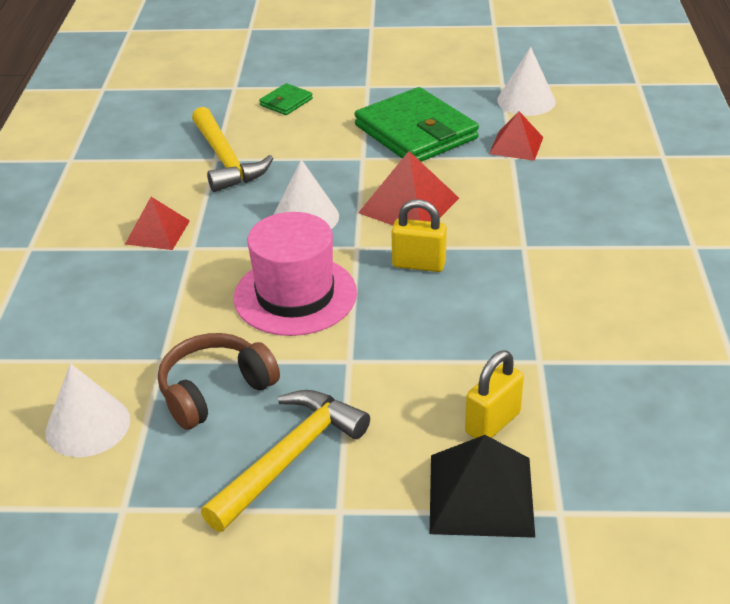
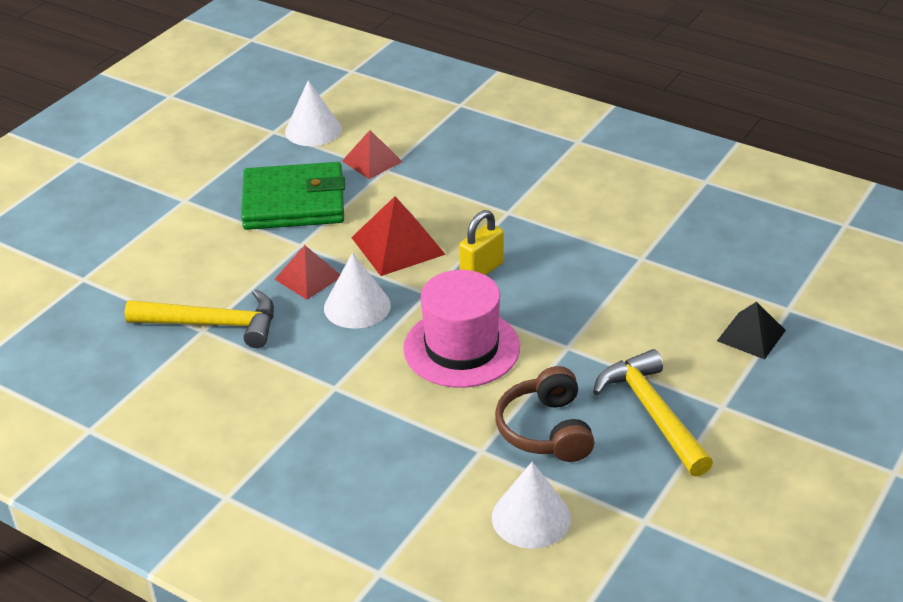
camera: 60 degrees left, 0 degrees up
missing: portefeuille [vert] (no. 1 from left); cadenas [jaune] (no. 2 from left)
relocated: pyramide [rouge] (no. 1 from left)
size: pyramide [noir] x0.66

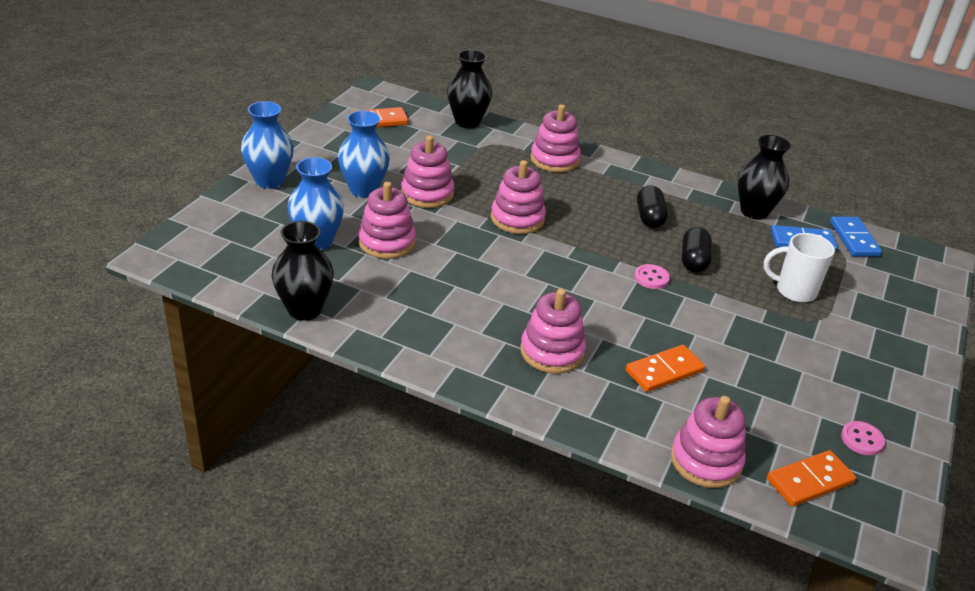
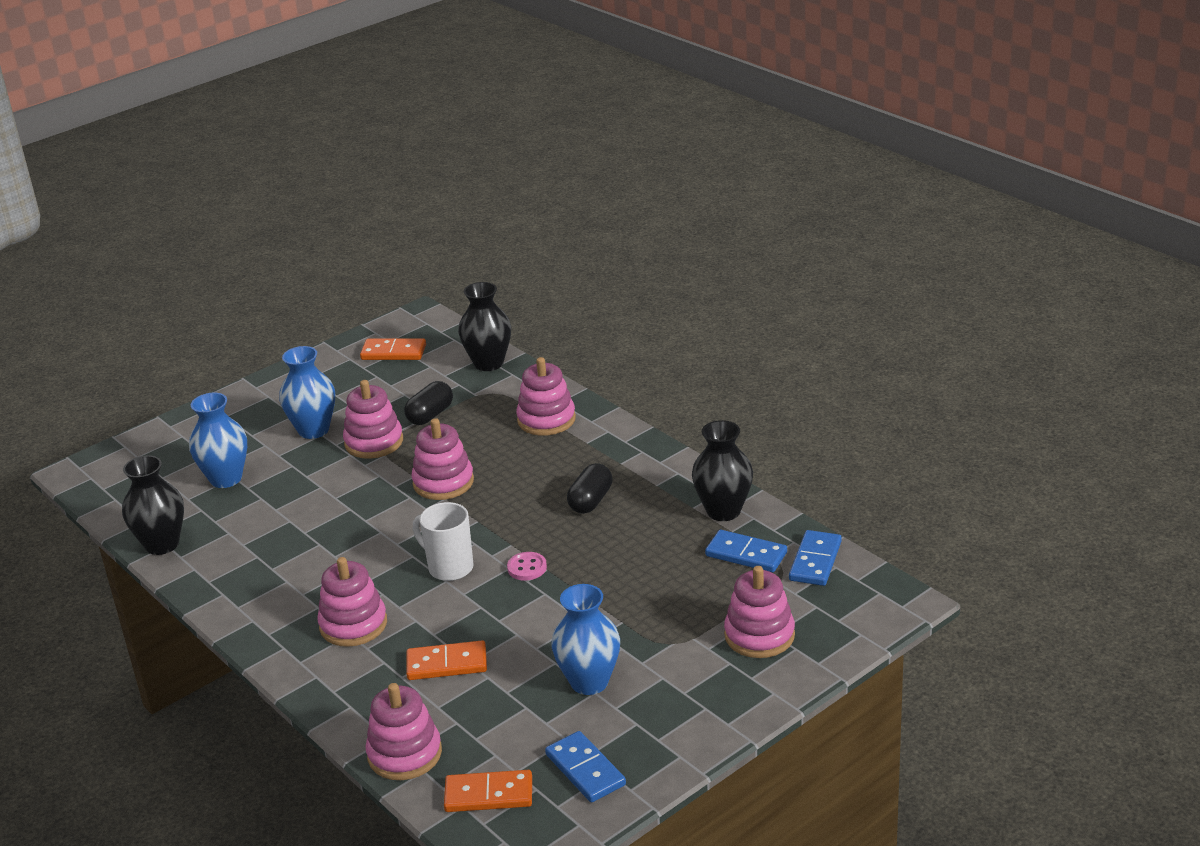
camera: 30 degrees right, 5 degrees down
relocated: vase [bleu] (no. 1 from left in the first image) to vase [bleu] (no. 3 from left); jouet à empiler [rose] (no. 1 from left in the first image) to jouet à empiler [rose] (no. 6 from left); gélule [noir] (no. 2 from left in the first image) to gélule [noir] (no. 1 from left); tasse [blanc]
exchanged: bouton [rose] (no. 2 from left) to domino [bleu] (no. 1 from left)

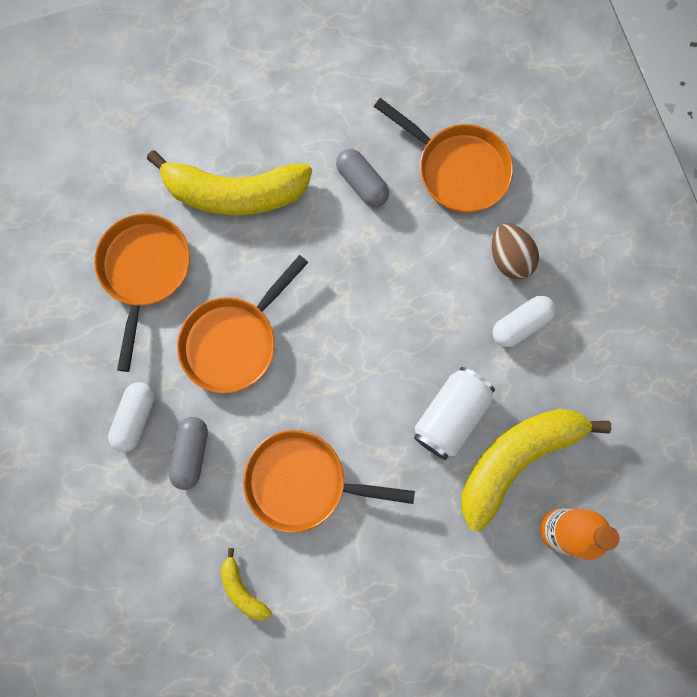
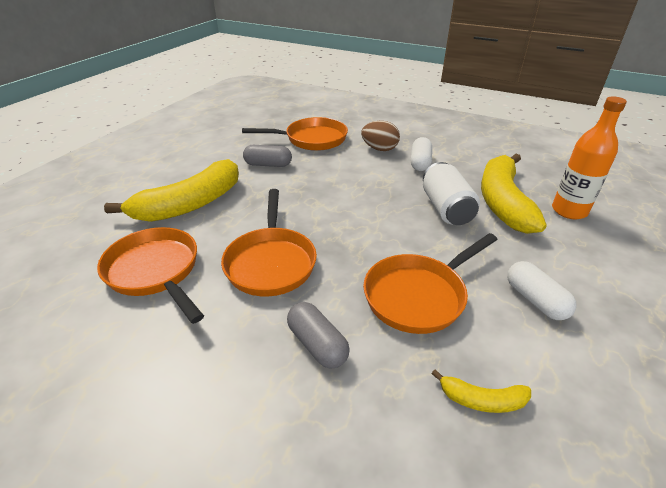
camera: 45 degrees left, 40 degrees down
relocated: gélule [blanc] (no. 1 from left in the first image) to gélule [blanc] (no. 2 from left)

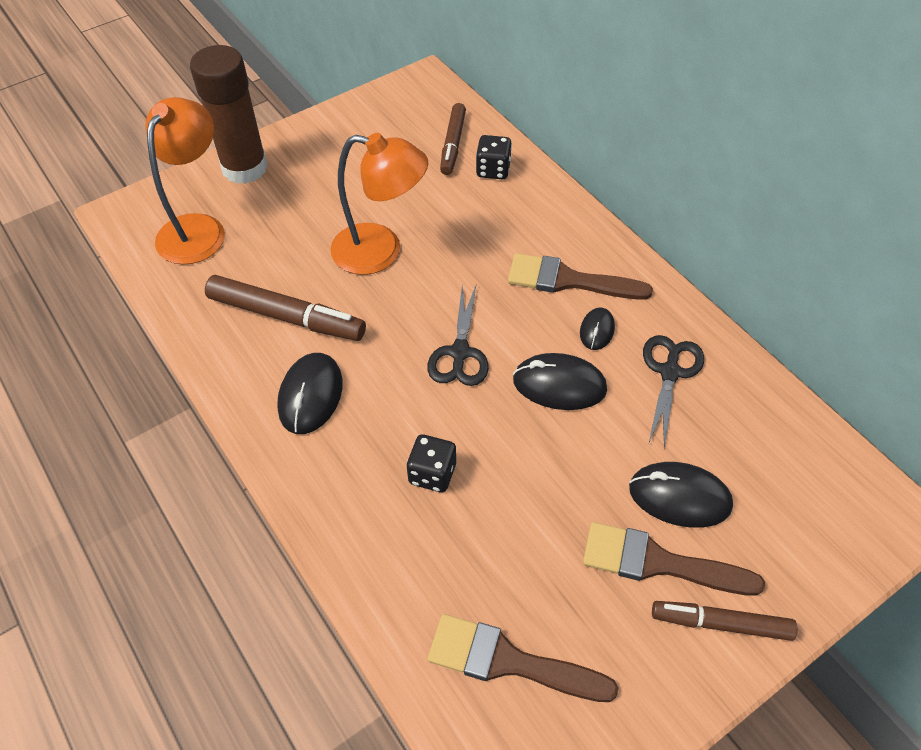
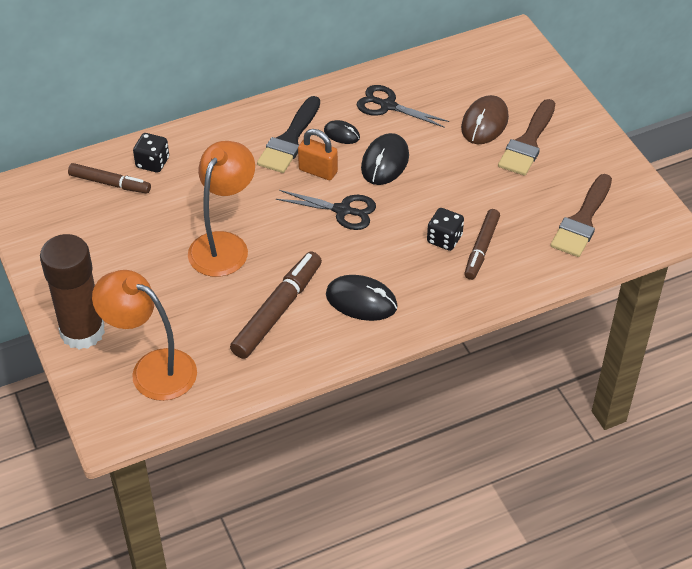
camera: 80 degrees left, 5 degrees down
appeared: cadenas [orange]
relocated: feutre [marron] (no. 3 from left)
colour: pinceau [marron] (no. 2 from left) to pinceau [noir]; souris [noir] (no. 4 from left) to souris [marron]

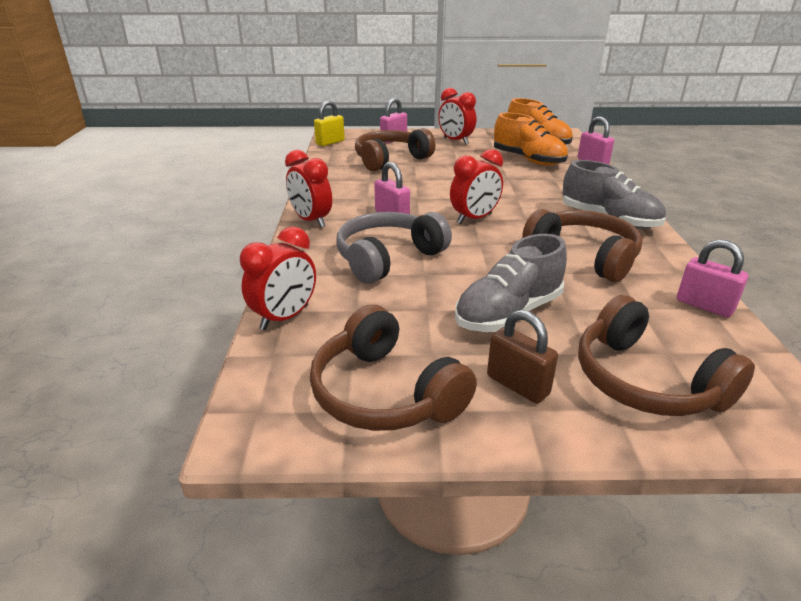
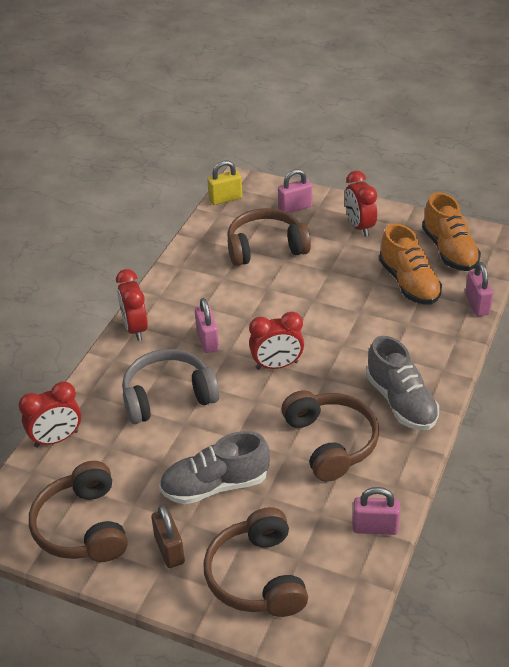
camera: 25 degrees right, 10 degrees up
spun: cadenas [rose] (no. 4 from left in the first image) 60 degrees counterclockwise

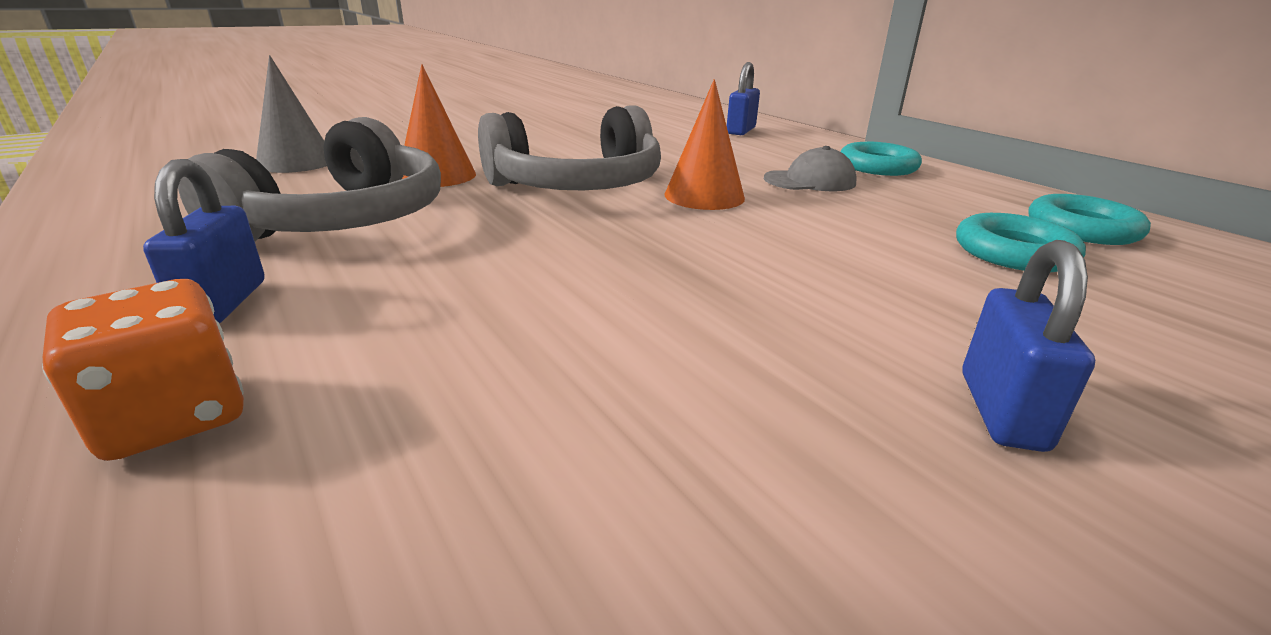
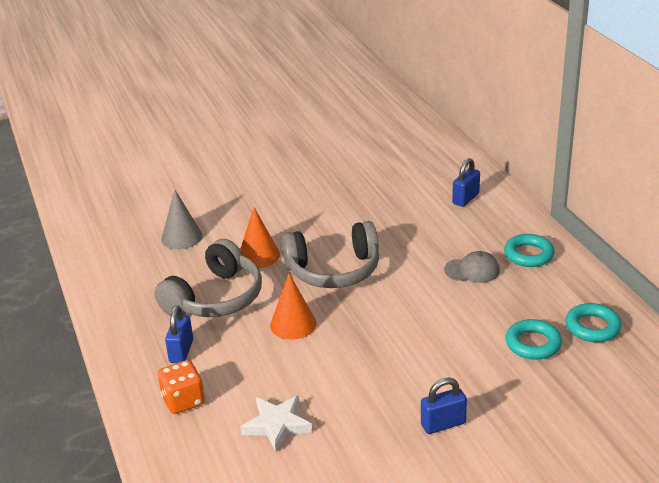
camera: 15 degrees right, 5 degrees up
appeared: étoile [blanc]
relocated: cône [orange] (no. 2 from left)
spun: cadenas [bleu] (no. 3 from left in the first image) 45 degrees clockwise

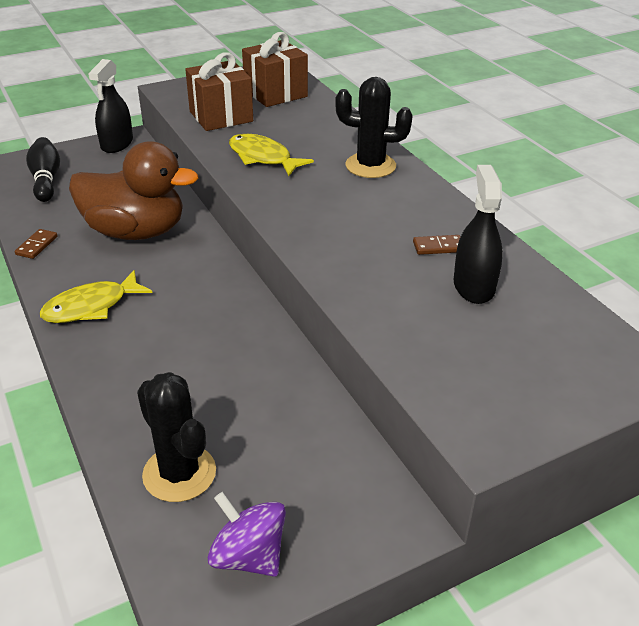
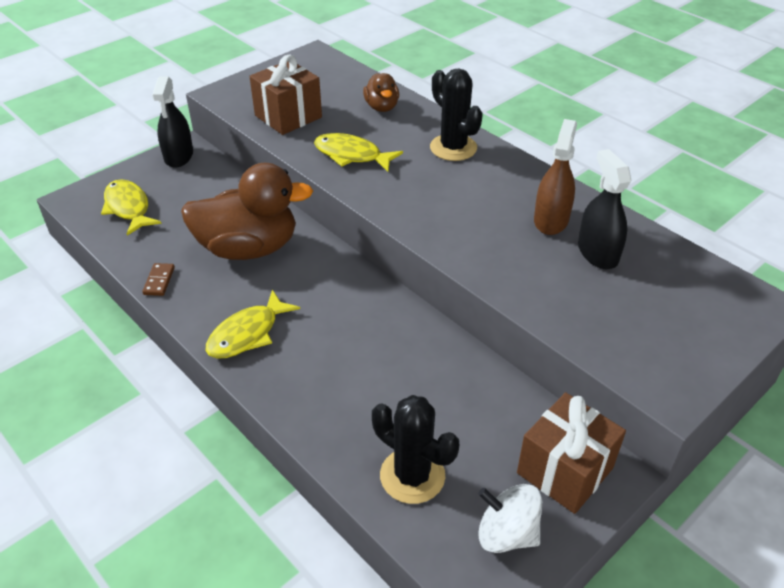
camera: 15 degrees left, 5 degrees up
appeared: canard [marron] (no. 2 from left)
relocated: cadeau [marron] (no. 2 from left)
exchanged: quille [noir] to poisson [jaune] (no. 1 from left); domino [marron] (no. 2 from left) to vaporisateur [marron]
colour: toupie [violet] to toupie [blanc]
spun: cactus [noir] (no. 2 from left) 60 degrees clockwise

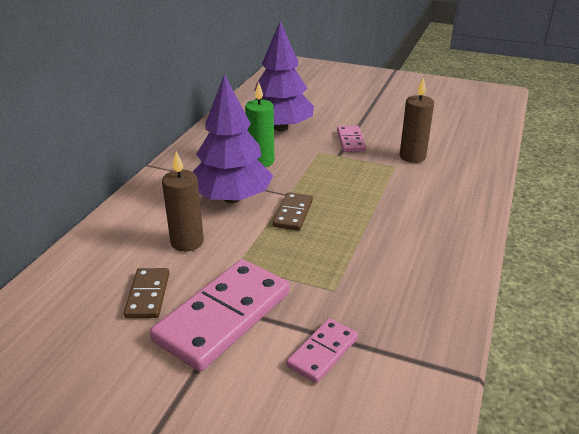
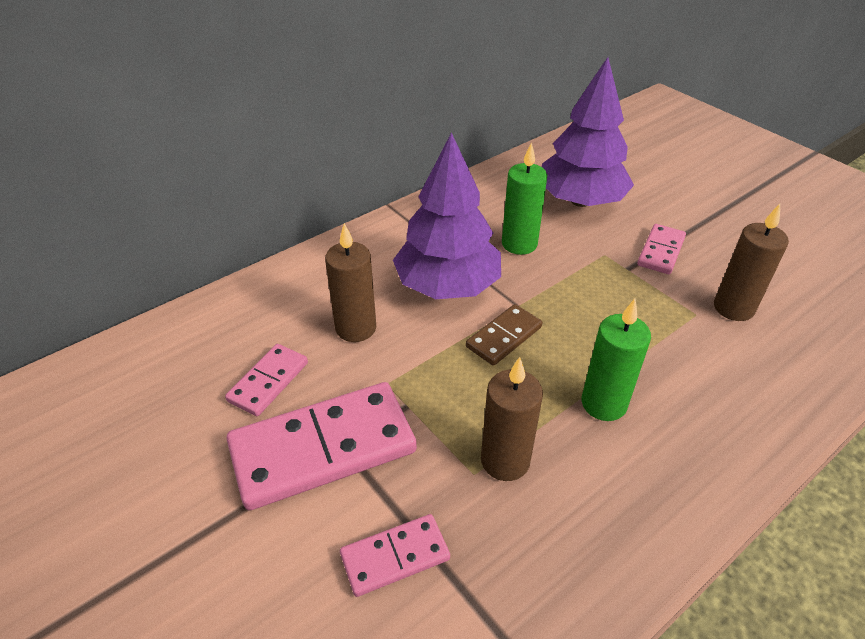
camera: 30 degrees right, 10 degrees up
appeared: bougie [vert] (no. 2 from left); bougie [marron] (no. 2 from left)
colour: domino [marron] (no. 1 from left) to domino [rose] (no. 1 from left)

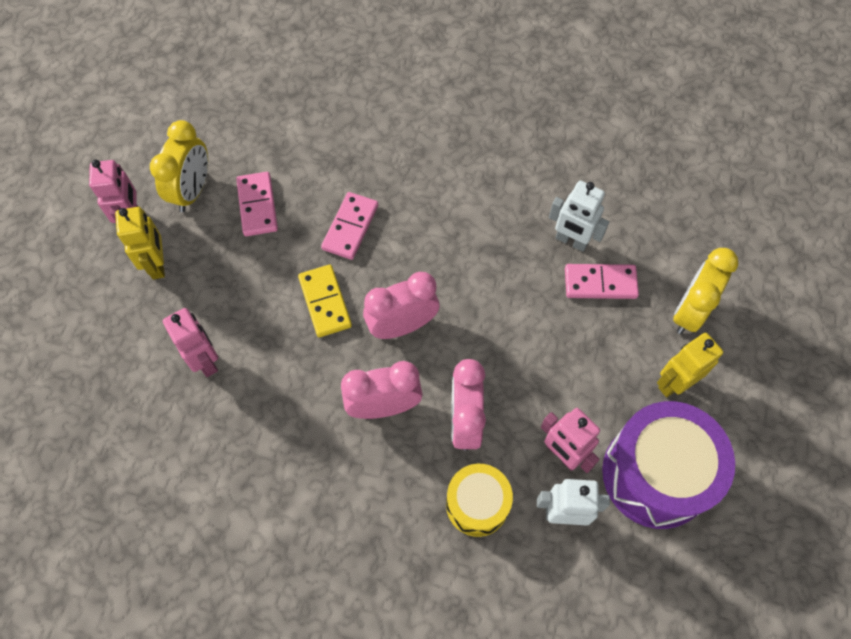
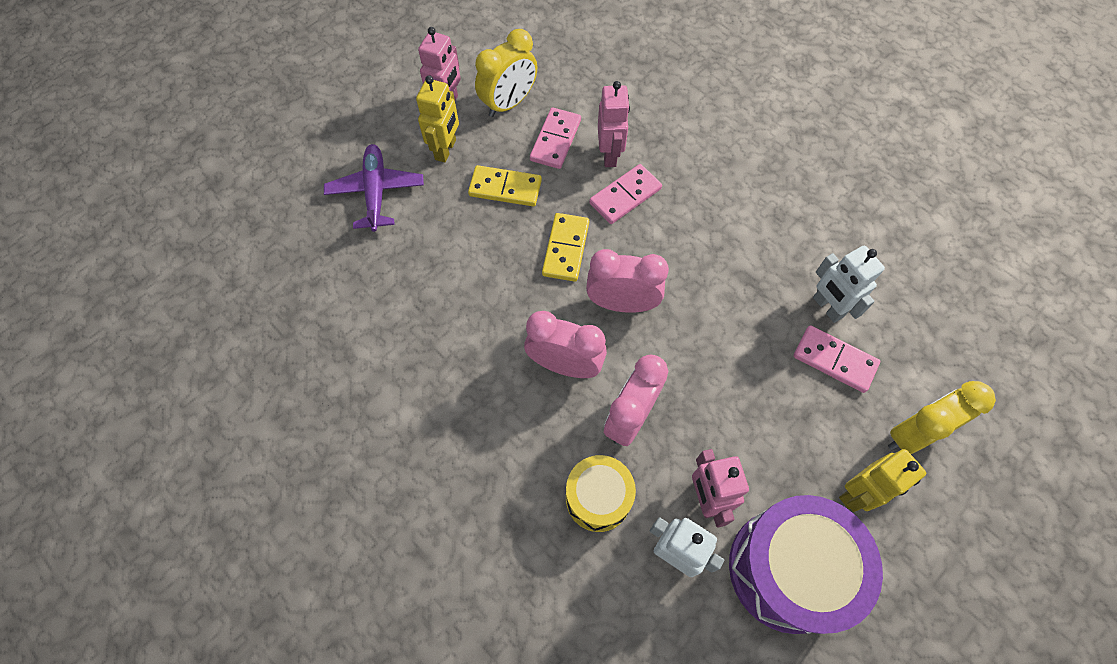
camera: 30 degrees right, 0 degrees up
appeared: avion [violet]; domino [jaune] (no. 1 from left)
relocated: robot [rose] (no. 2 from left)
spun: robot [jaune] (no. 2 from left) 150 degrees clockwise

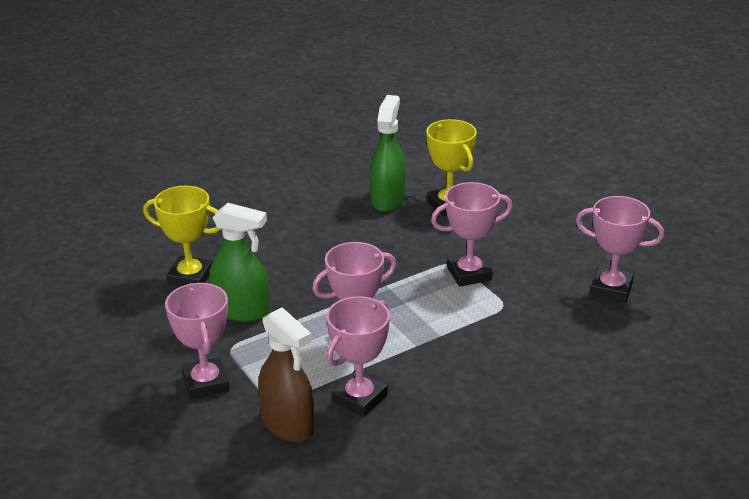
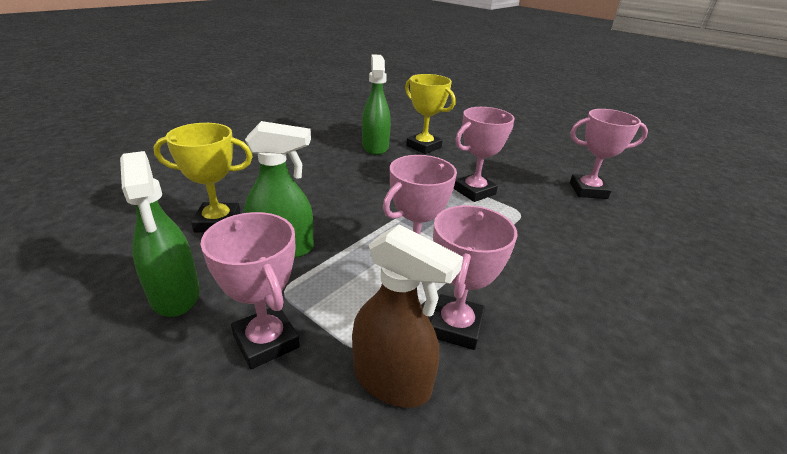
camera: 20 degrees left, 0 degrees up
appeared: vaporisateur [vert] (no. 1 from left)

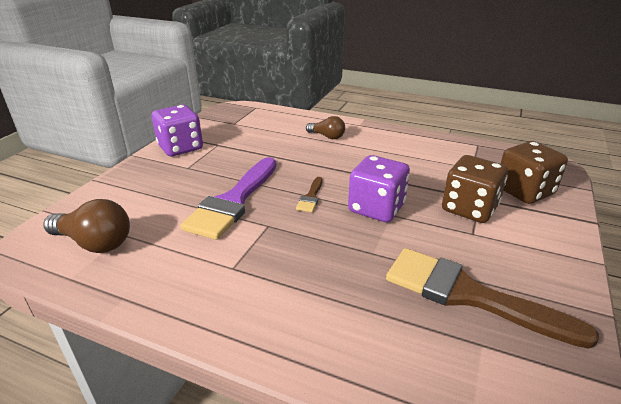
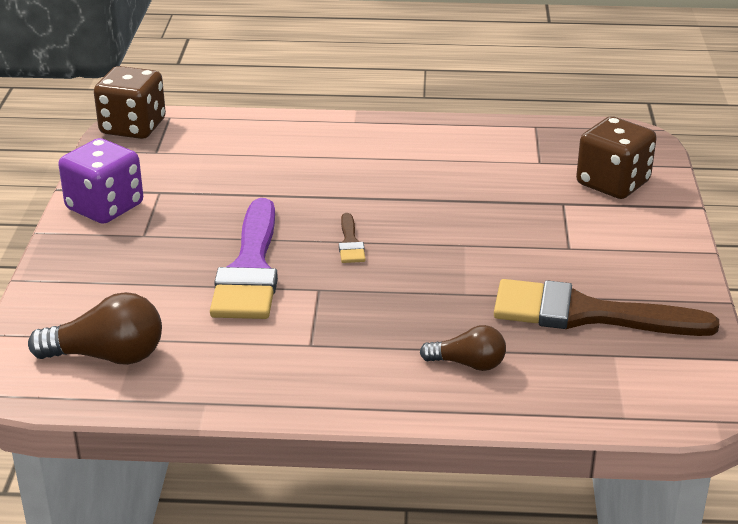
camera: 20 degrees left, 0 degrees up
missing: dé [violet] (no. 2 from left)
relocated: ampoule [marron] (no. 2 from left); dé [marron] (no. 1 from left)

